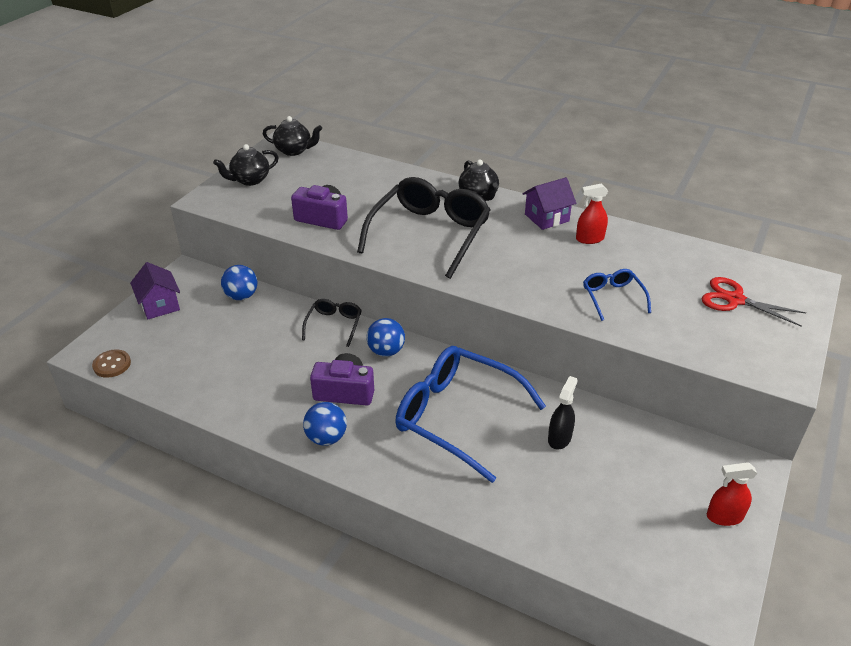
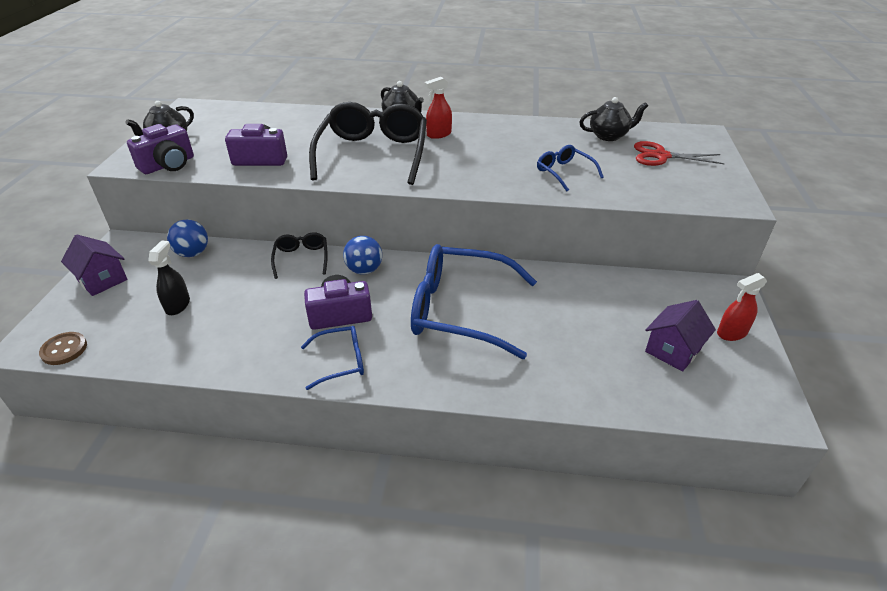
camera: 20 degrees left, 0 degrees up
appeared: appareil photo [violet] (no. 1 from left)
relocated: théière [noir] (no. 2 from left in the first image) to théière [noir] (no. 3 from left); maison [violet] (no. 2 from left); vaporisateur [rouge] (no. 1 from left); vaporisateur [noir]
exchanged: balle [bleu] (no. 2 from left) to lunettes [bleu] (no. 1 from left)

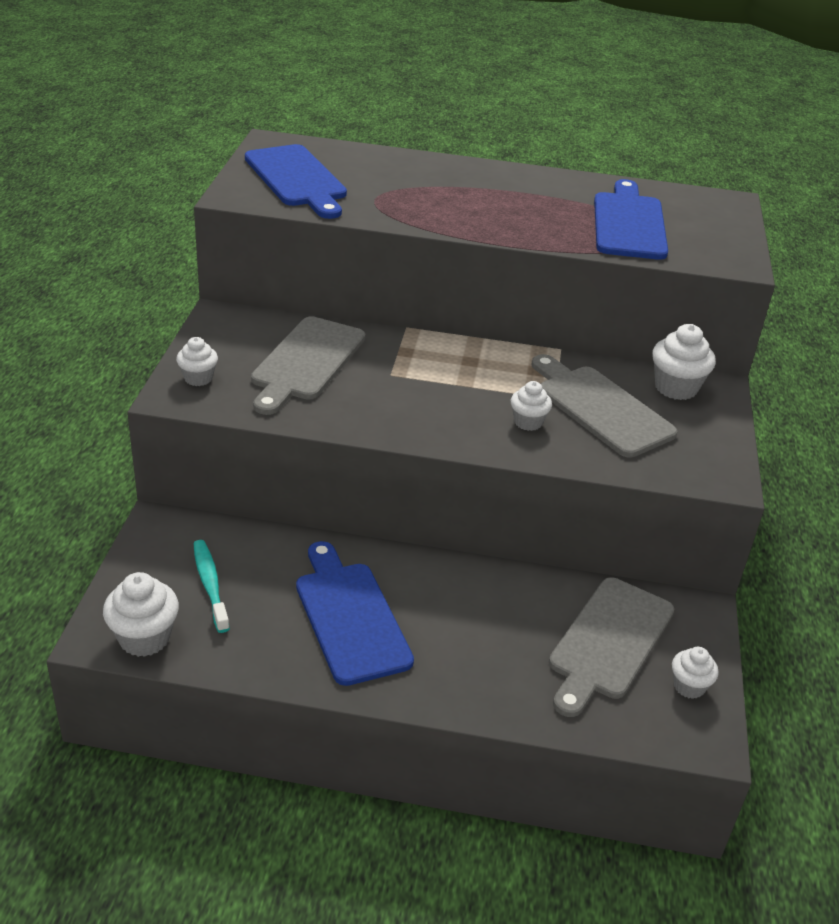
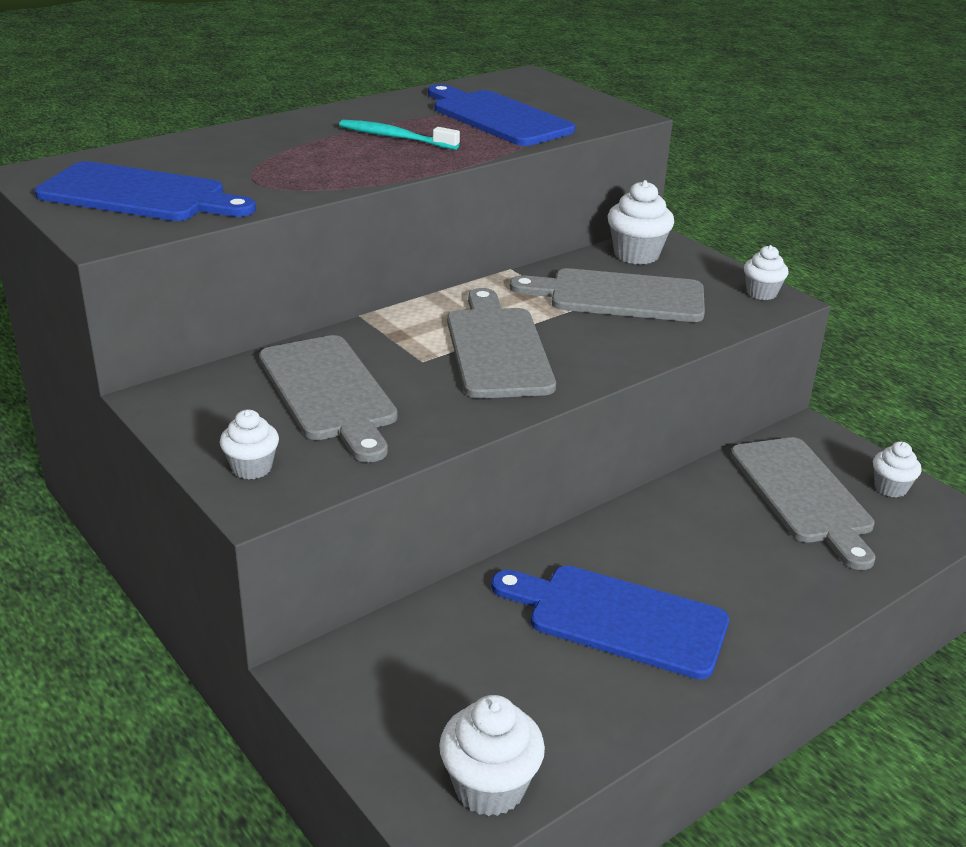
camera: 45 degrees left, 5 degrees down
appeared: planche à découper [gris] (no. 2 from left)
relocated: muffin [blanc] (no. 3 from left in the first image) to muffin [blanc] (no. 4 from left); brosse à dents [turquoise]

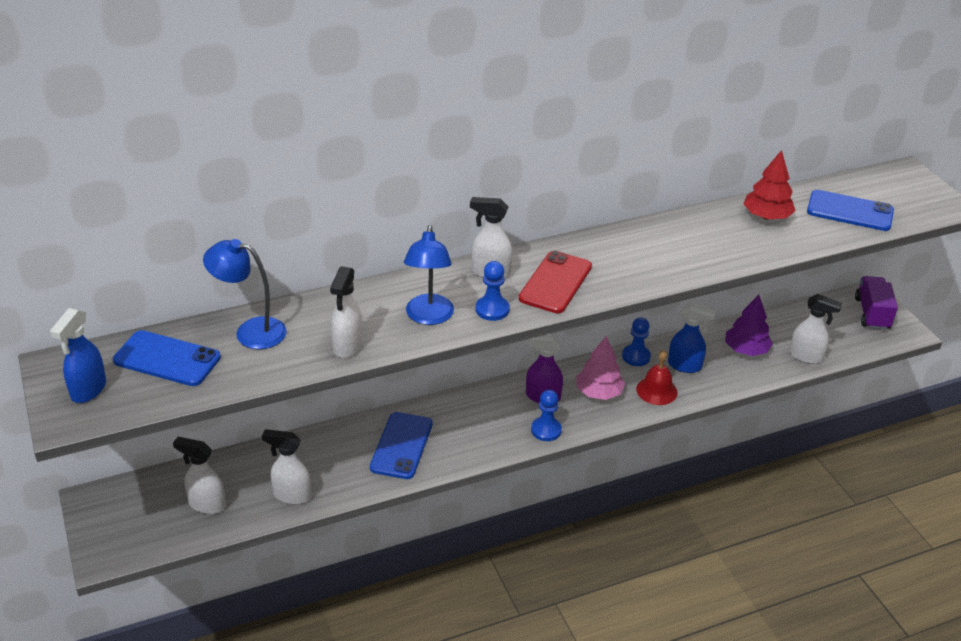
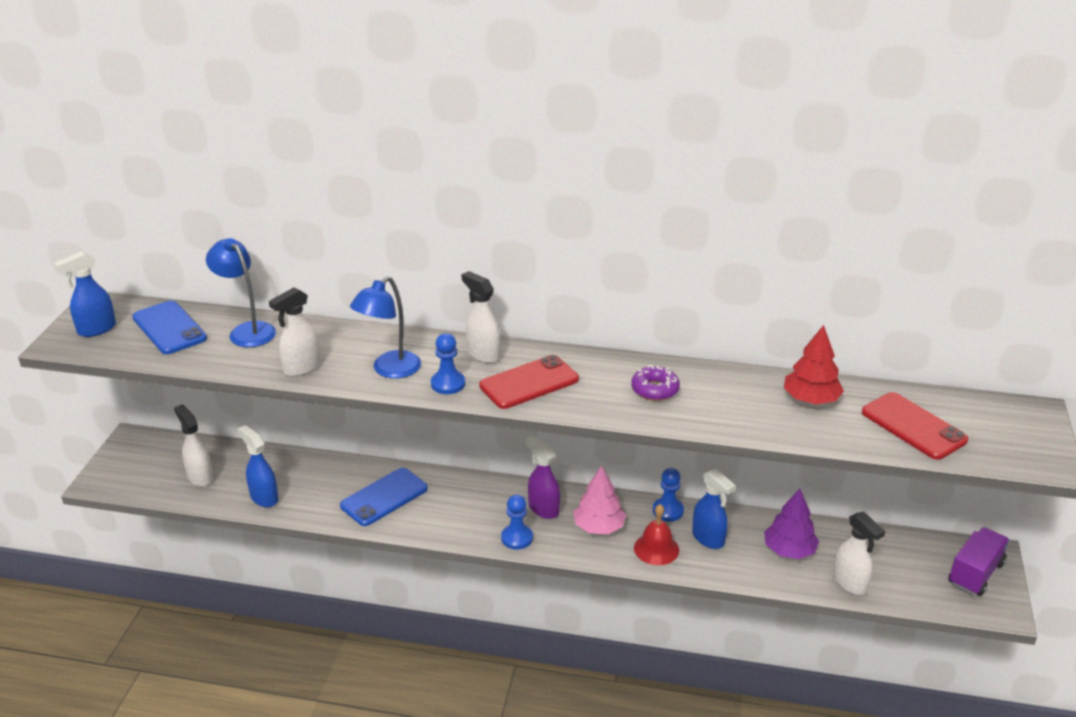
camera: 35 degrees right, 5 degrees down
appeared: beignet [violet]
colour: téléphone [bleu] (no. 3 from left) to téléphone [rouge] (no. 2 from left); vaporisateur [blanc] (no. 2 from left) to vaporisateur [bleu] (no. 2 from left)

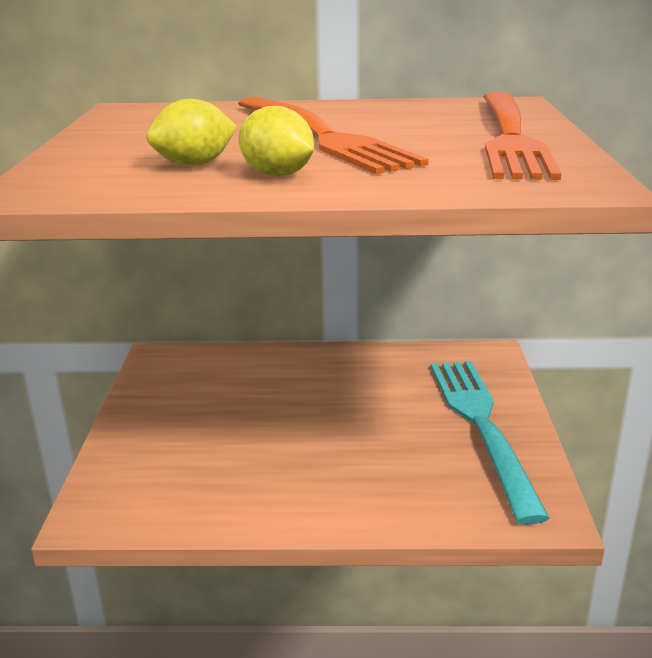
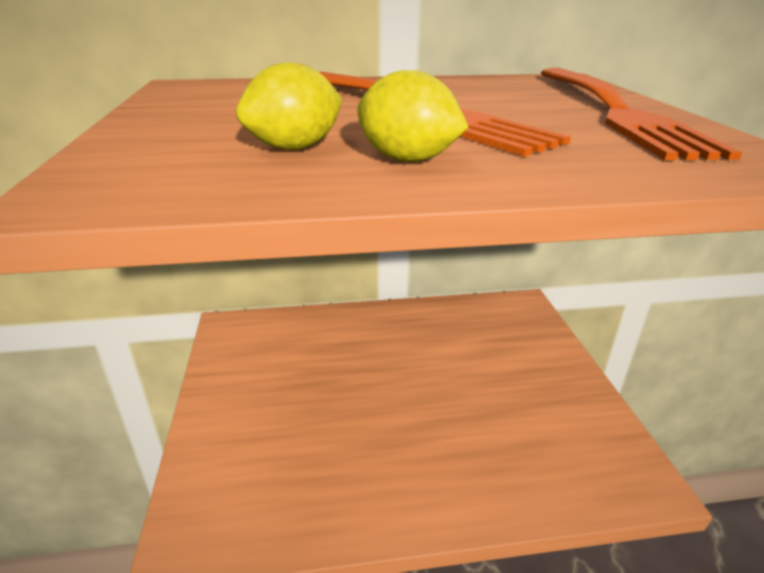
camera: 10 degrees left, 5 degrees up
missing: fourchette [turquoise]

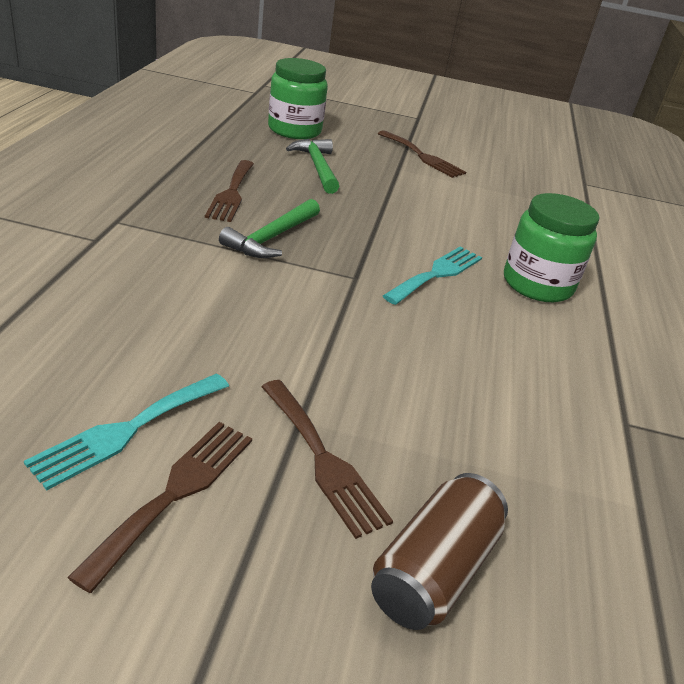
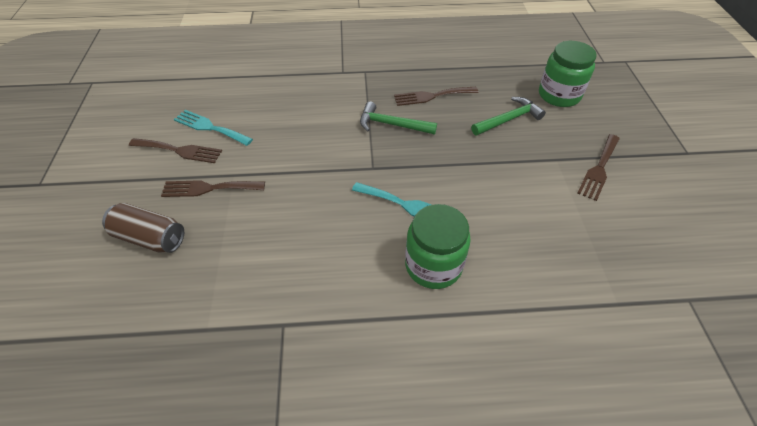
camera: 80 degrees right, 15 degrees up
spun: fourchette [marron] (no. 3 from left in the first image) 45 degrees clockwise

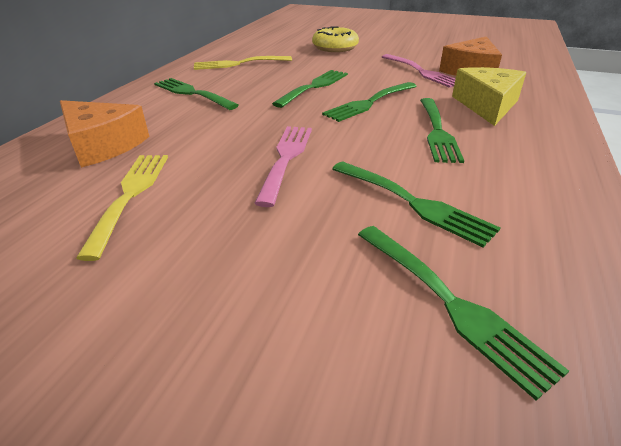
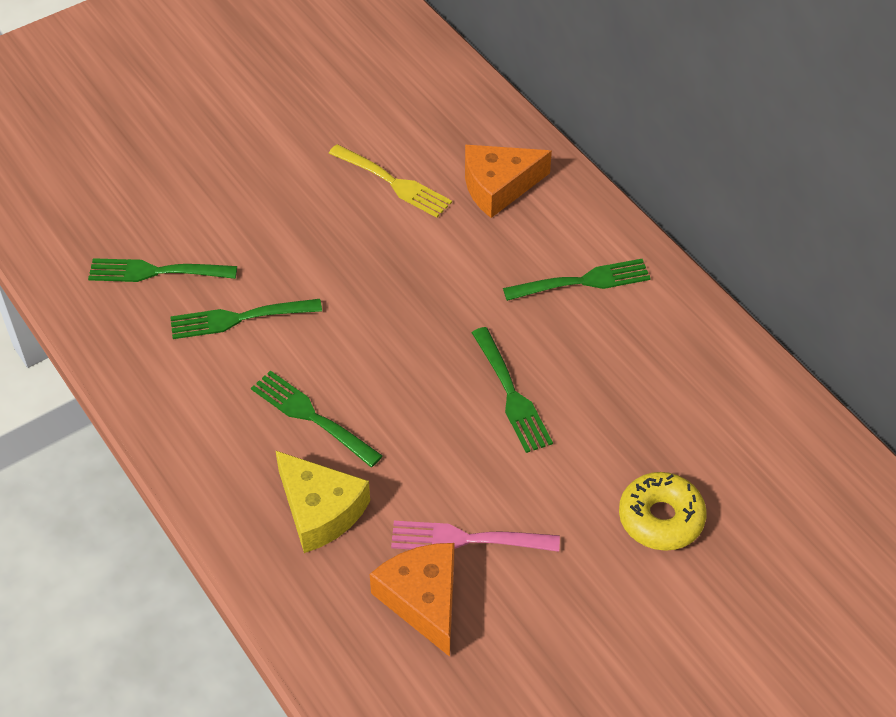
camera: 125 degrees right, 15 degrees up
missing: fourchette [jaune] (no. 2 from left); fourchette [vert] (no. 3 from left); fourchette [rose] (no. 1 from left)

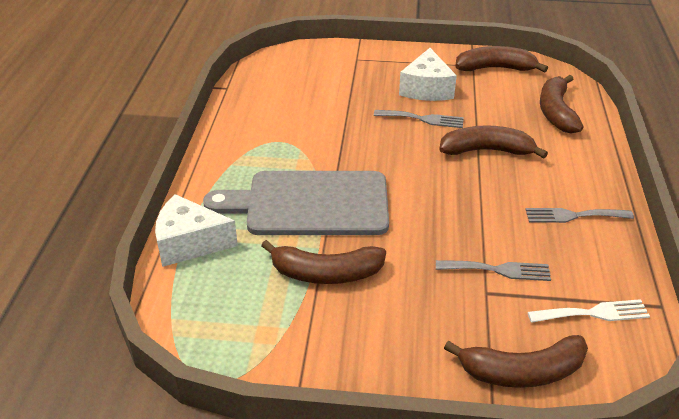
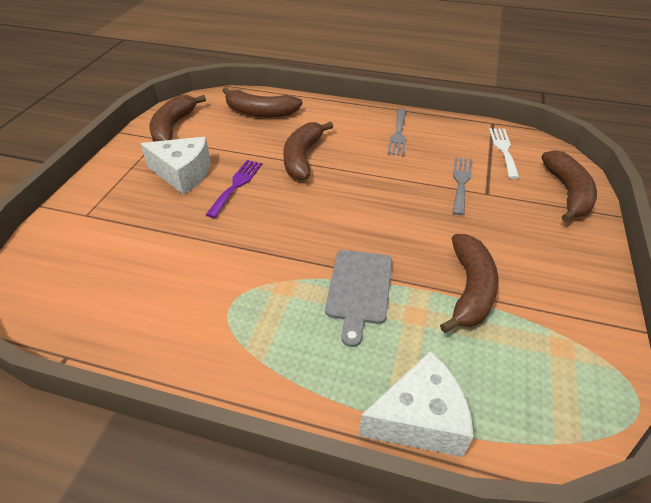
camera: 80 degrees left, 5 degrees up
colour: fourchette [gris] (no. 1 from left) to fourchette [violet]
spun: fromage [blanc] (no. 1 from left in the first image) 120 degrees counterclockwise
size: planche à découper [gris] x0.57

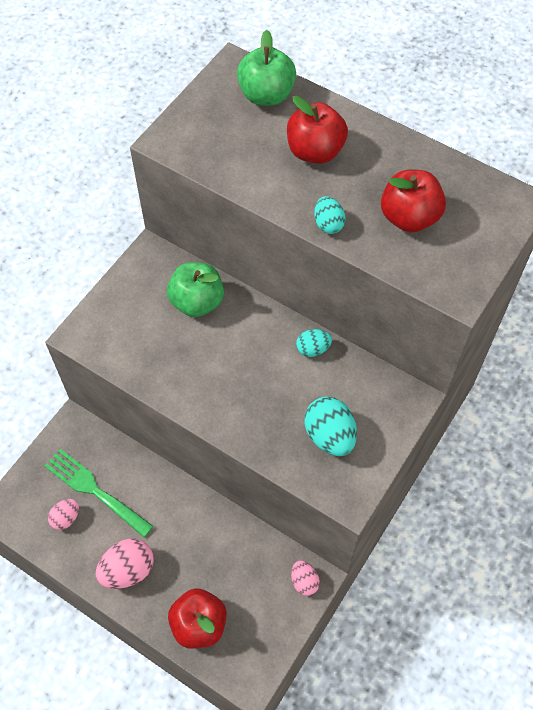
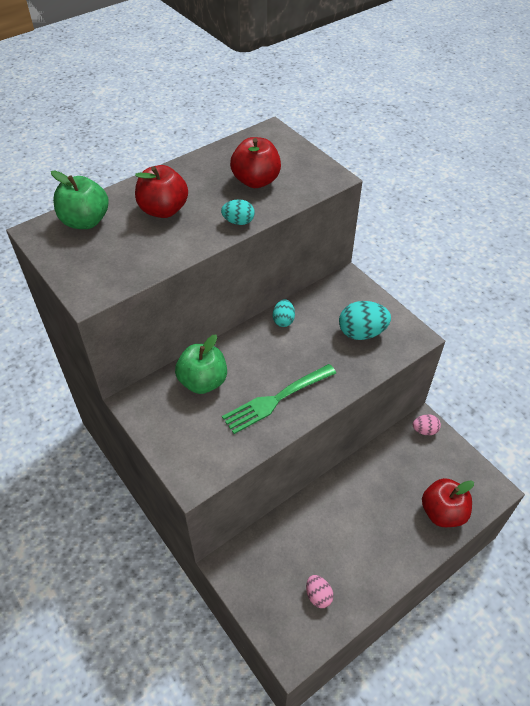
camera: 70 degrees left, 10 degrees down
missing: œuf [rose] (no. 2 from left)
relocated: fourchette [vert]

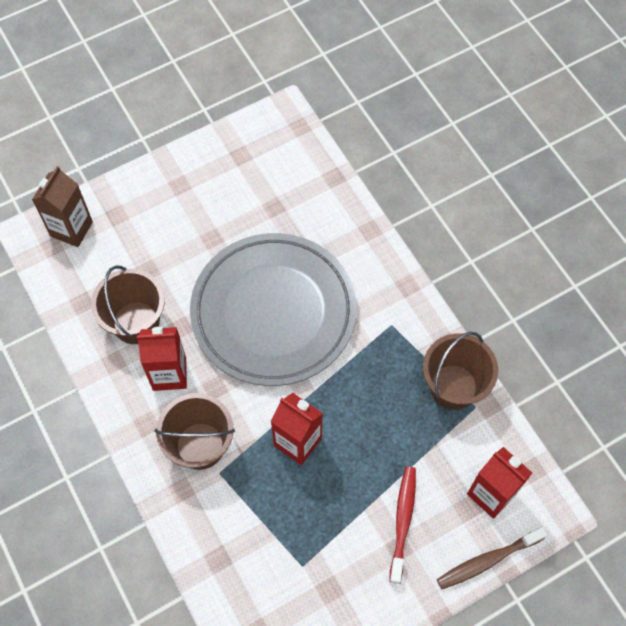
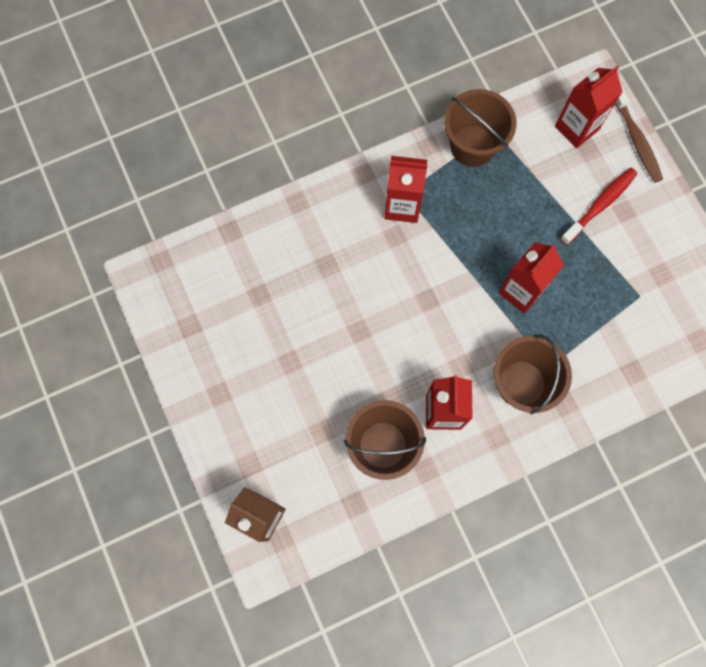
camera: 85 degrees left, 10 degrees up
missing: assiette [gris]
appeared: brique de lait [rouge] (no. 1 from left)
spun: brosse à dents [rouge] 120 degrees clockwise

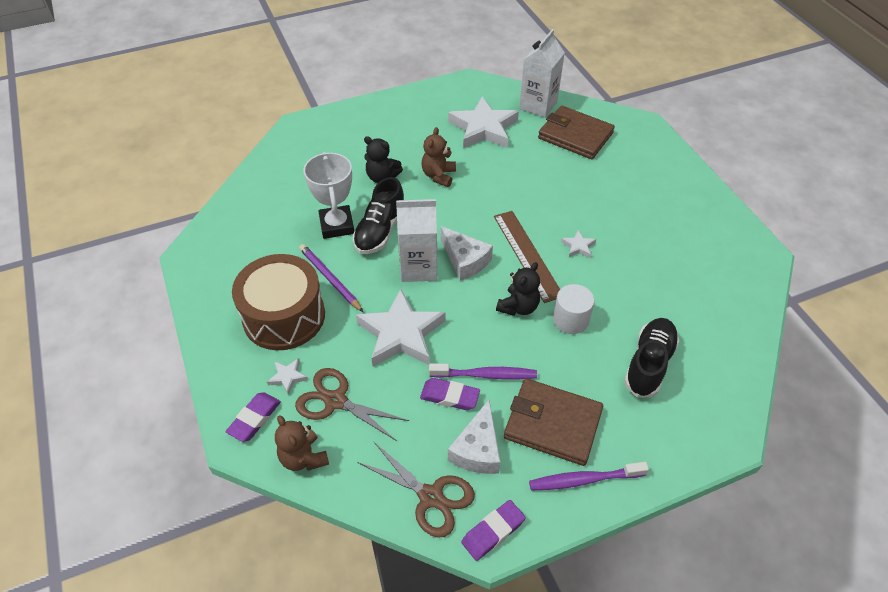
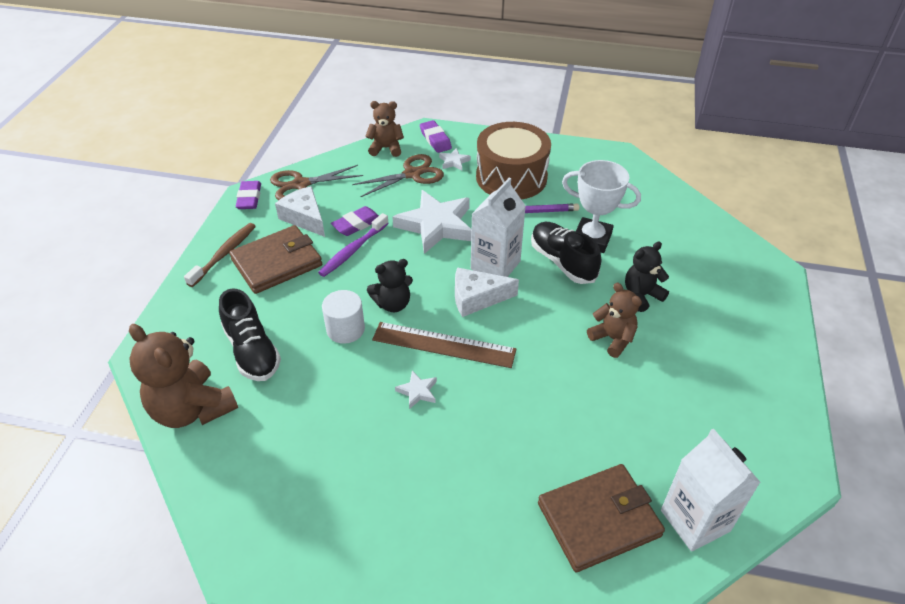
camera: 125 degrees right, 5 degrees down
missing: étoile [blanc] (no. 3 from left)
appeared: ours en peluche [marron] (no. 1 from left)
colour: brosse à dents [violet] (no. 2 from left) to brosse à dents [marron]
spun: ours en peluche [noir] (no. 2 from left in the first image) 90 degrees counterclockwise

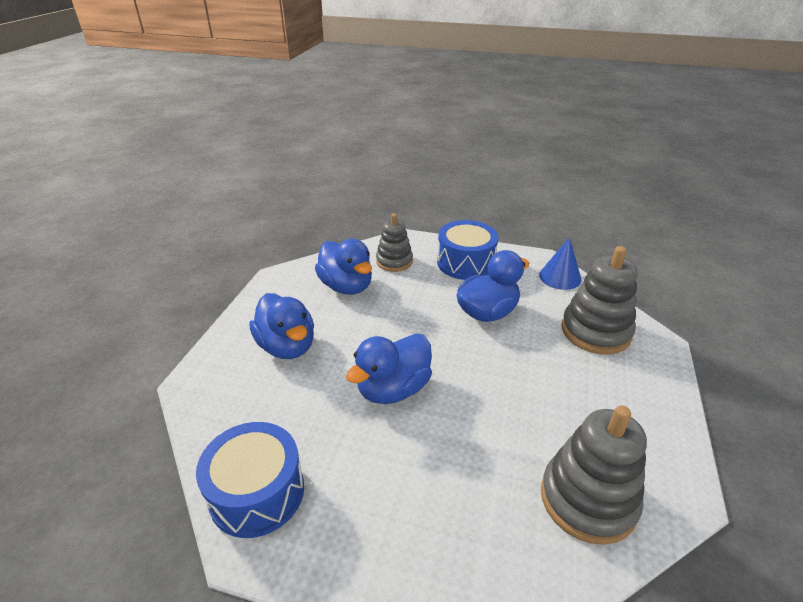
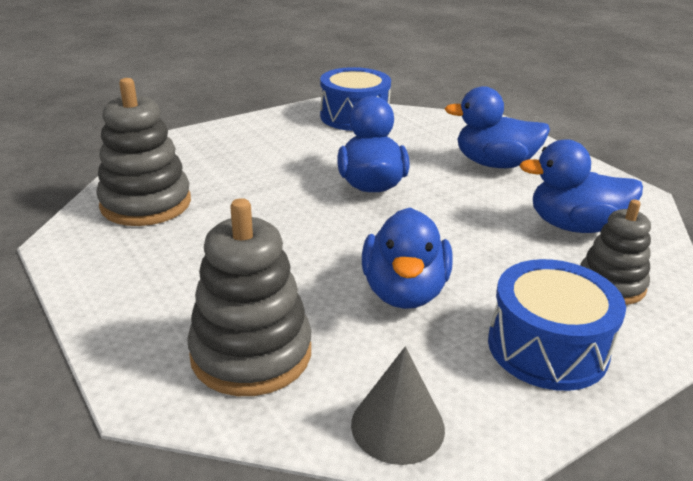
camera: 130 degrees right, 5 degrees down
colour: cône [bleu] to cône [gris]

